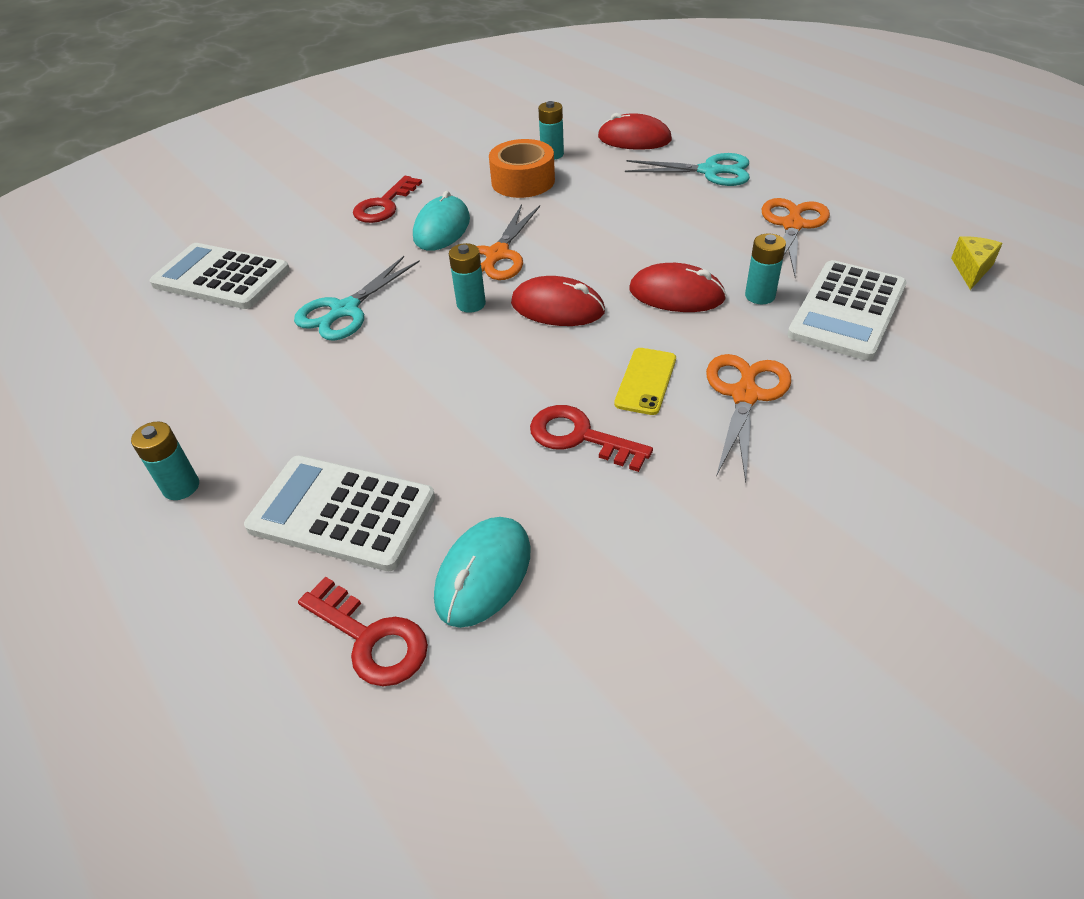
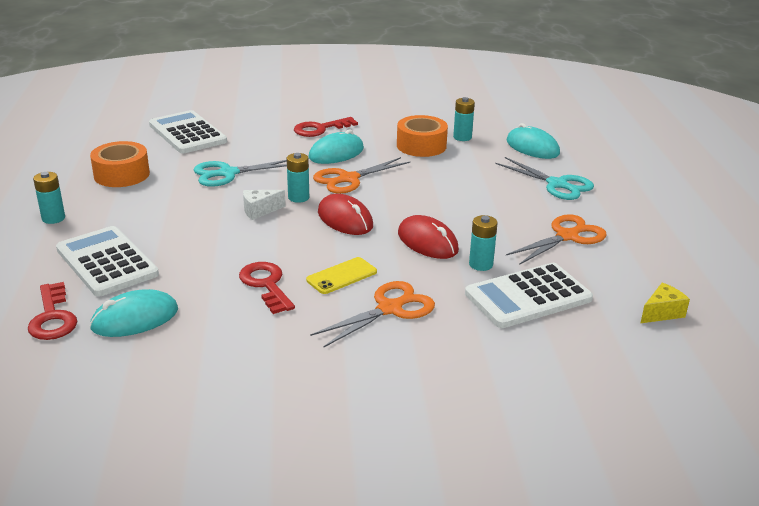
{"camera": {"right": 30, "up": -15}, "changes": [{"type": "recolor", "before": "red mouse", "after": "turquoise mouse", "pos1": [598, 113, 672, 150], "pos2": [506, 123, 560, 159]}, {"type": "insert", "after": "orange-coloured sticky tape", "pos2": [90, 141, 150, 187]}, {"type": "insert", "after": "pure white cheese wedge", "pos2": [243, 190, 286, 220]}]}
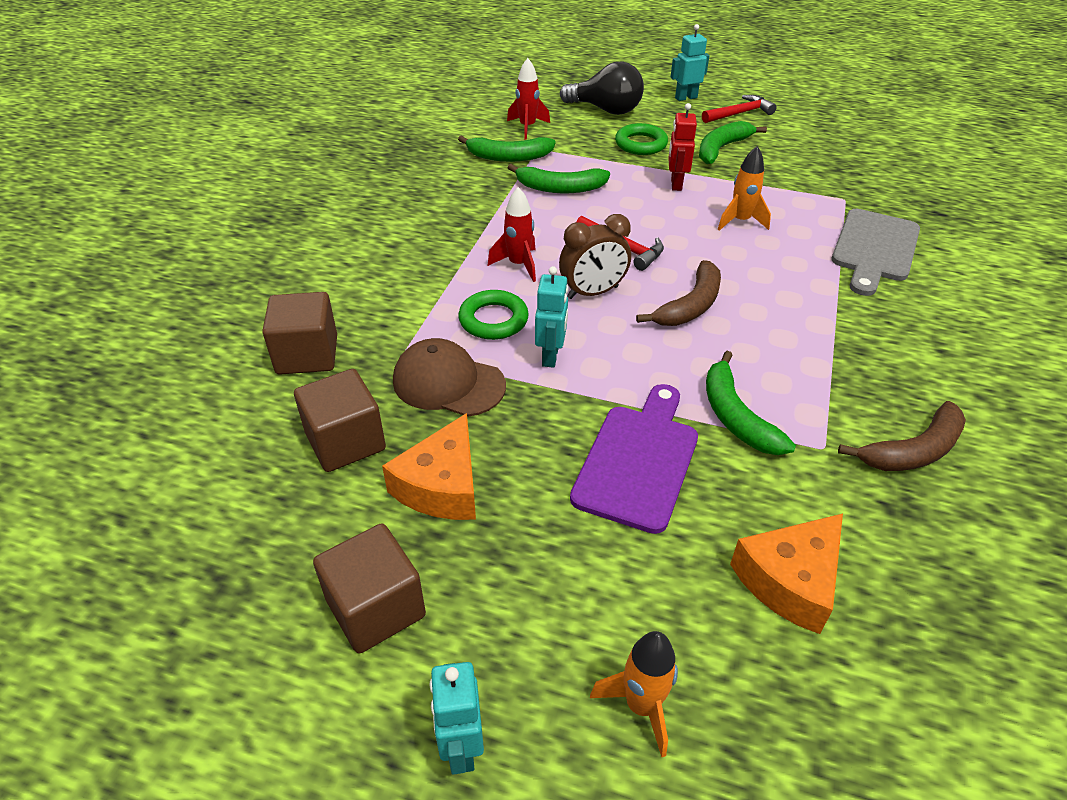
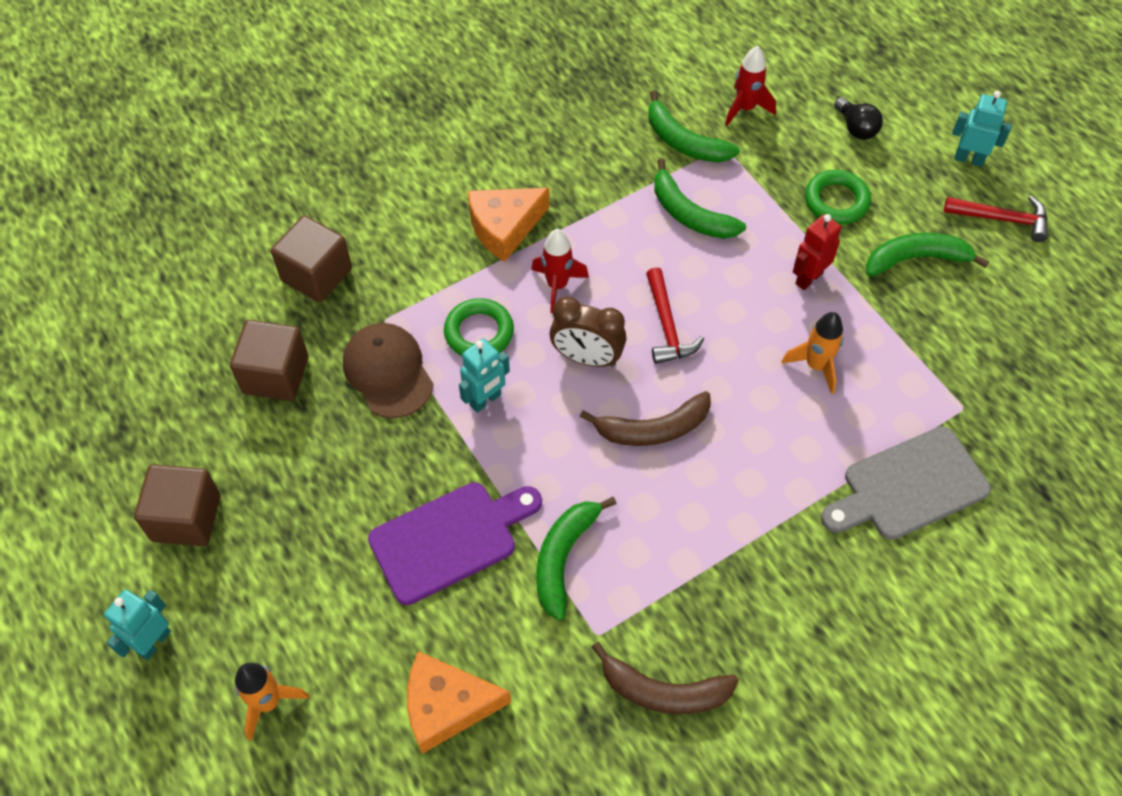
{"camera": {"right": 40, "up": 15}, "changes": [{"type": "move", "before": "orange-coloured cheese wedge", "pos1": [382, 413, 476, 520], "pos2": [468, 188, 549, 262]}, {"type": "resize", "before": "jet-black lightbulb", "pos1": [560, 61, 644, 115], "pos2": [834, 97, 883, 140], "scale": 0.56}]}
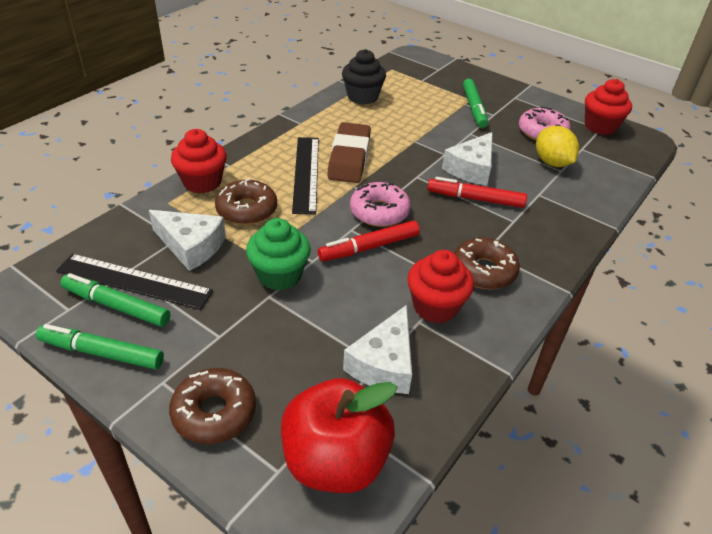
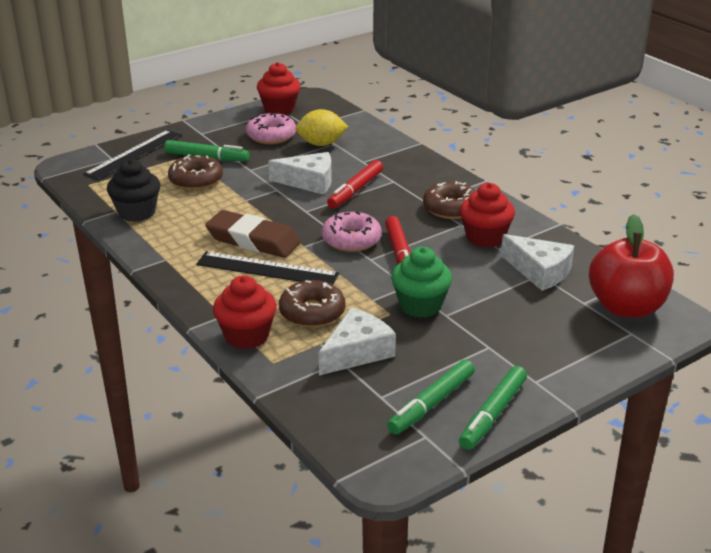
{"camera": {"right": -70, "up": -10}, "changes": [{"type": "move", "before": "jet-black ruler", "pos1": [56, 254, 213, 310], "pos2": [83, 130, 182, 180]}, {"type": "move", "before": "brown glazed donut", "pos1": [169, 368, 256, 444], "pos2": [168, 154, 223, 190]}, {"type": "rotate", "before": "pure white cheese wedge", "pos1": [442, 132, 493, 186], "pos2": [268, 152, 332, 195], "turn": -45}]}
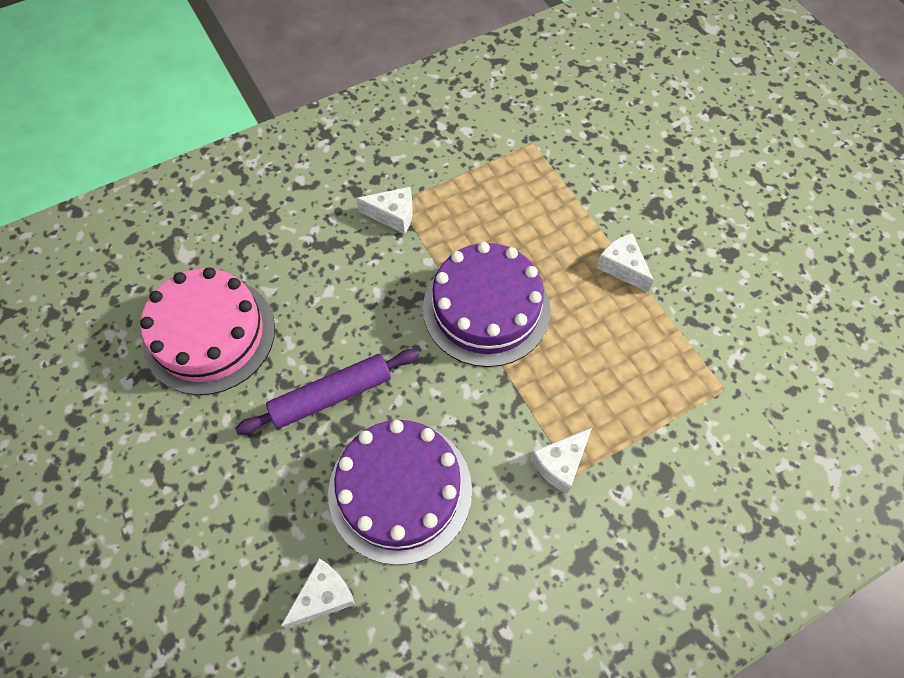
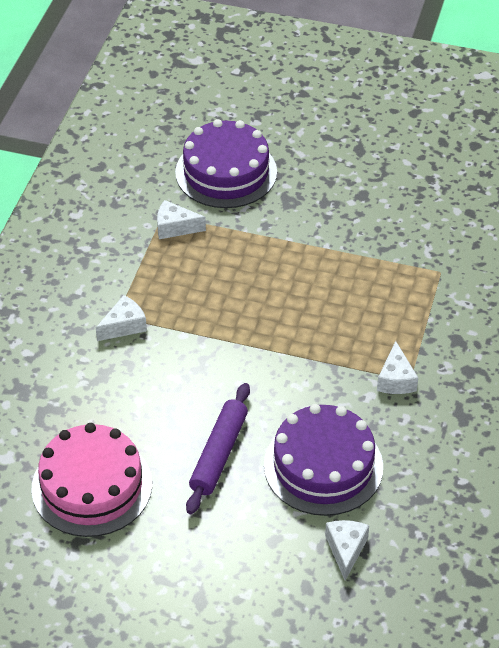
{"camera": {"right": -45, "up": -15}, "changes": [{"type": "move", "before": "violet layer cake", "pos1": [423, 242, 550, 367], "pos2": [175, 119, 277, 208]}, {"type": "move", "before": "pure white cheese wedge", "pos1": [596, 233, 654, 292], "pos2": [157, 200, 206, 239]}]}
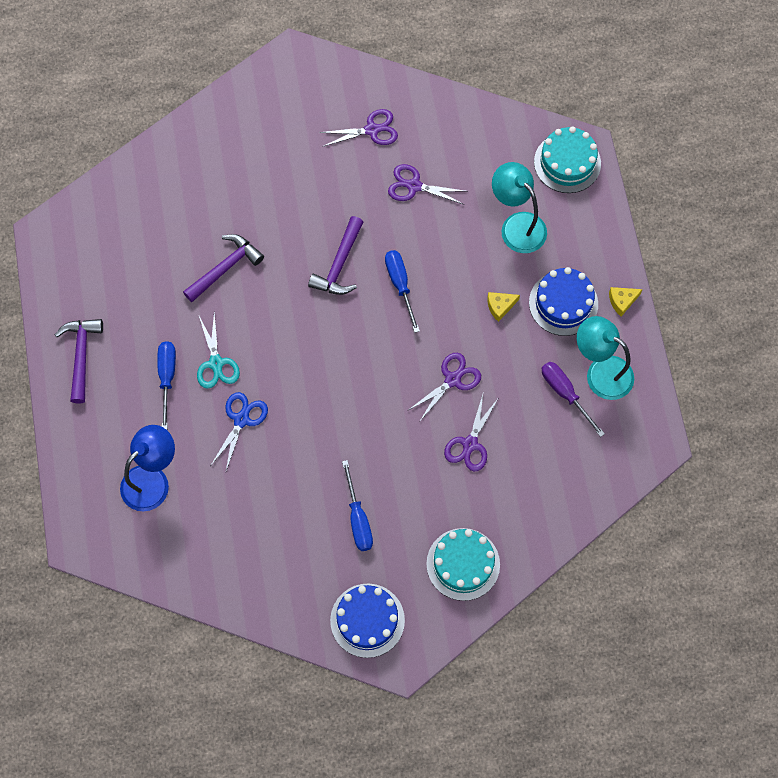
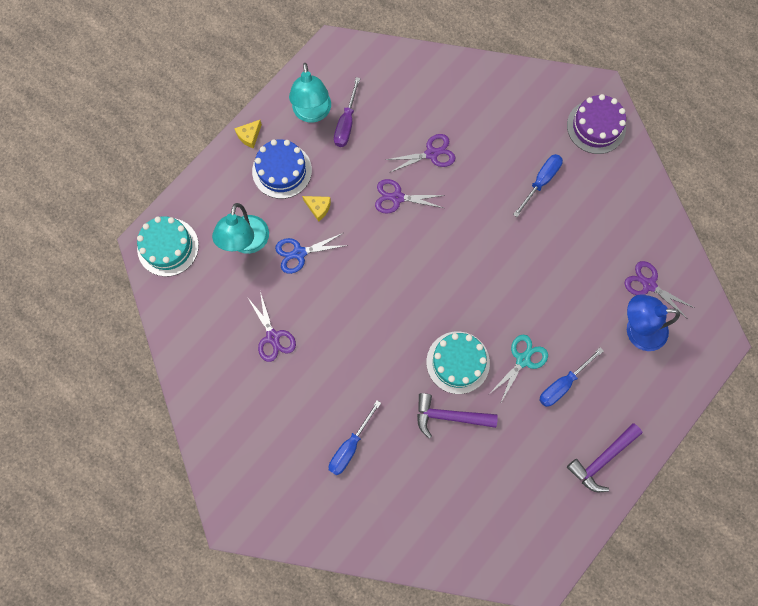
{"camera": {"right": -130, "up": 5}, "changes": [{"type": "move", "before": "royal blue shears", "pos1": [211, 392, 268, 471], "pos2": [275, 233, 348, 274]}, {"type": "delete", "before": "violet carpenter's hammer", "pos1": [308, 216, 363, 295]}, {"type": "move", "before": "violet shears", "pos1": [319, 109, 398, 147], "pos2": [625, 261, 694, 318]}, {"type": "recolor", "before": "royal blue layer cake", "after": "violet layer cake", "pos1": [330, 584, 405, 658], "pos2": [567, 94, 626, 154]}, {"type": "move", "before": "royal blue screwdriver", "pos1": [385, 250, 420, 333], "pos2": [329, 400, 381, 476]}, {"type": "move", "before": "turquoise layer cake", "pos1": [426, 528, 500, 601], "pos2": [426, 332, 490, 394]}, {"type": "rotate", "before": "golden cheese wedge", "pos1": [609, 287, 643, 317], "pos2": [234, 120, 262, 149], "turn": 105}]}
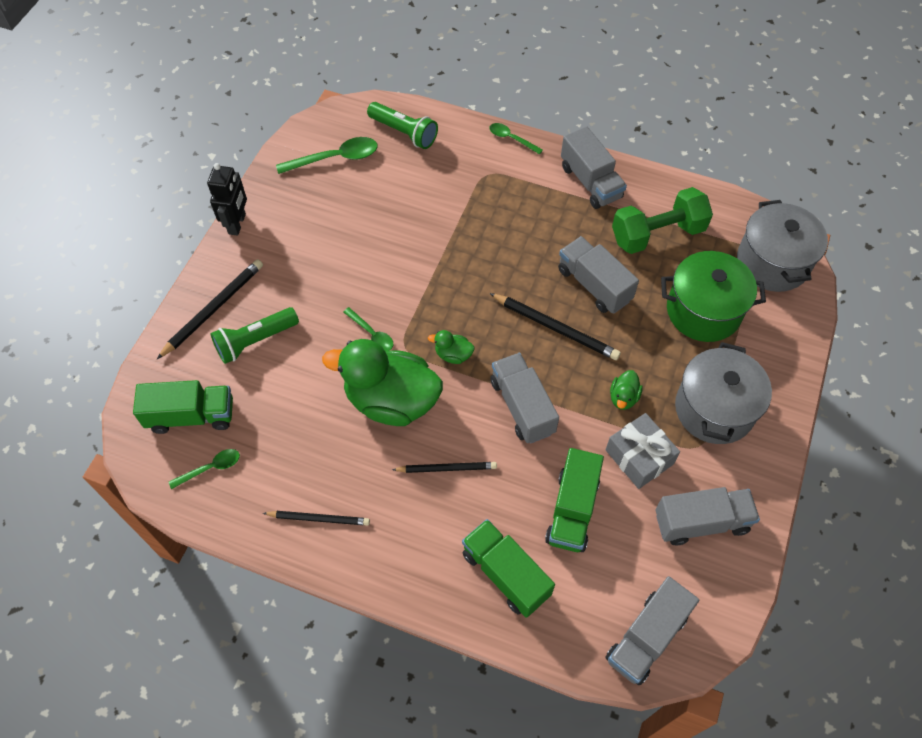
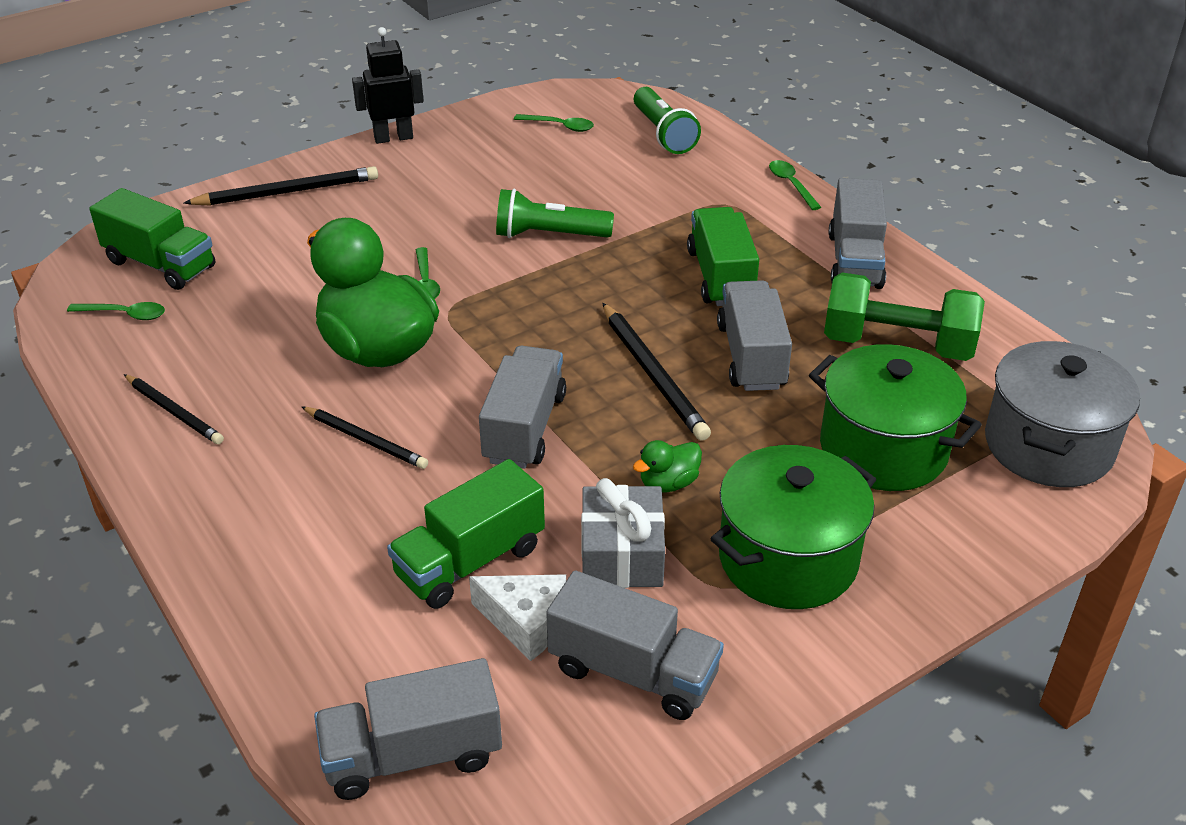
{"camera": {"right": 35, "up": -20}, "changes": [{"type": "rotate", "before": "jet-black robot", "pos1": [207, 163, 247, 236], "pos2": [352, 27, 424, 144], "turn": -150}, {"type": "move", "before": "emerald flashlight", "pos1": [210, 307, 299, 364], "pos2": [496, 189, 614, 238]}, {"type": "resize", "before": "emerald tablespoon", "pos1": [276, 137, 378, 174], "pos2": [514, 114, 594, 132], "scale": 0.59}, {"type": "delete", "before": "emerald duck", "pos1": [428, 330, 475, 364]}, {"type": "move", "before": "emerald toy truck", "pos1": [462, 519, 555, 618], "pos2": [687, 207, 759, 306]}, {"type": "recolor", "before": "grey stockpot", "after": "emerald stockpot", "pos1": [675, 342, 772, 444], "pos2": [710, 445, 876, 609]}, {"type": "insert", "after": "pure white cheese wedge", "pos2": [469, 574, 566, 661]}]}
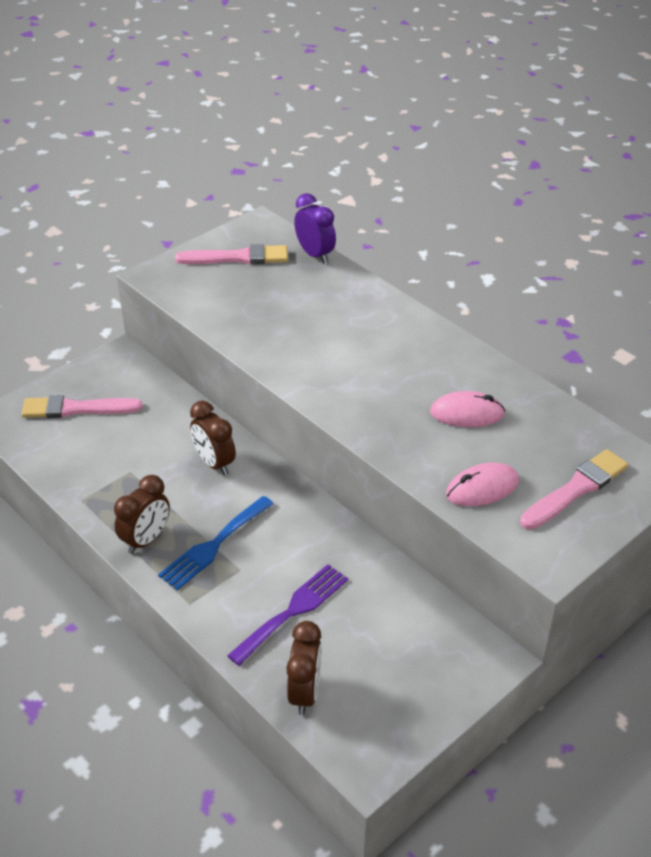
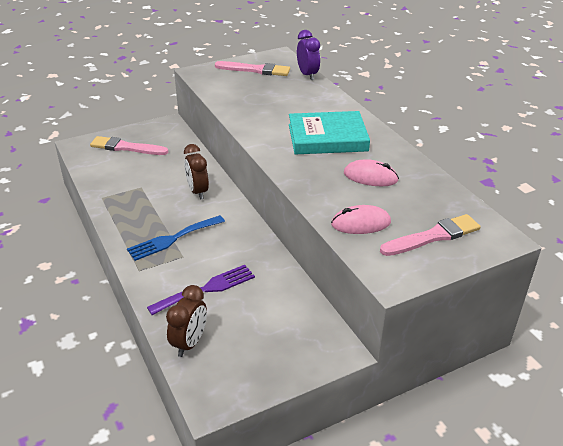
{"camera": {"right": 15, "up": -5}, "changes": [{"type": "delete", "before": "brown alarm clock", "pos1": [114, 475, 170, 554]}, {"type": "insert", "after": "turquoise book", "pos2": [289, 111, 370, 154]}]}
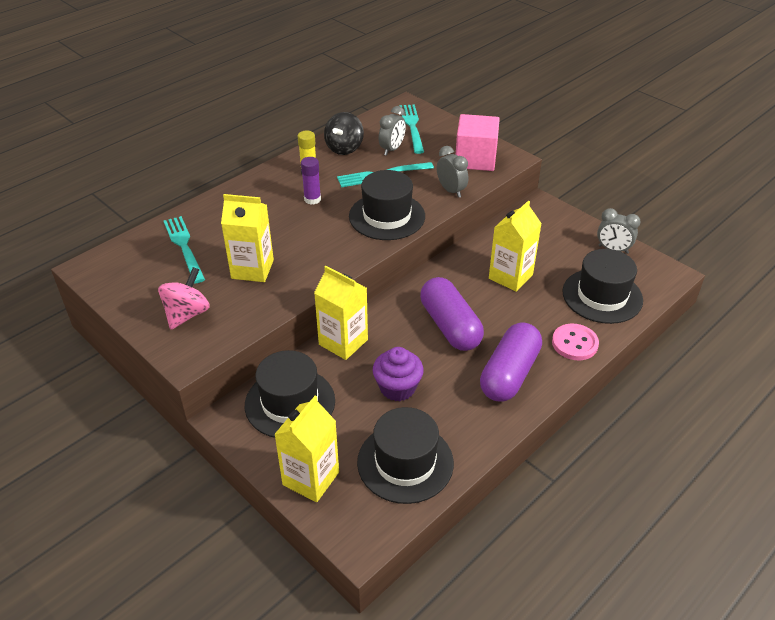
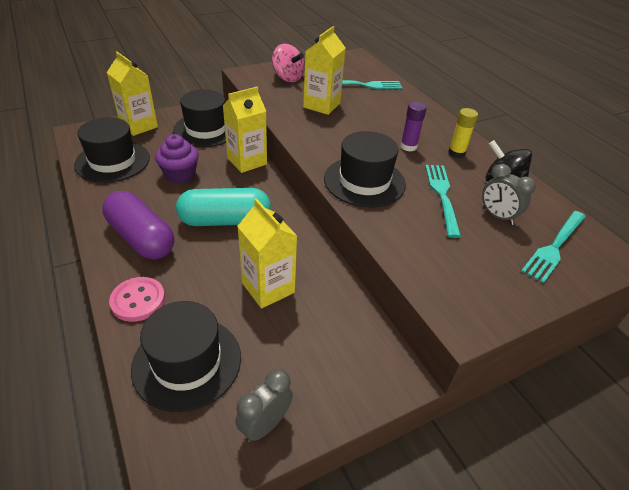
{"camera": {"right": 105, "up": 0}, "changes": [{"type": "rotate", "before": "turquoise table fork", "pos1": [399, 104, 424, 154], "pos2": [521, 211, 586, 284], "turn": 120}, {"type": "recolor", "before": "violet pill shape", "after": "turquoise pill shape", "pos1": [420, 277, 484, 351], "pos2": [176, 188, 271, 226]}, {"type": "delete", "before": "grey alarm clock", "pos1": [437, 146, 468, 198]}, {"type": "delete", "before": "rosy solid cube", "pos1": [456, 114, 500, 171]}]}
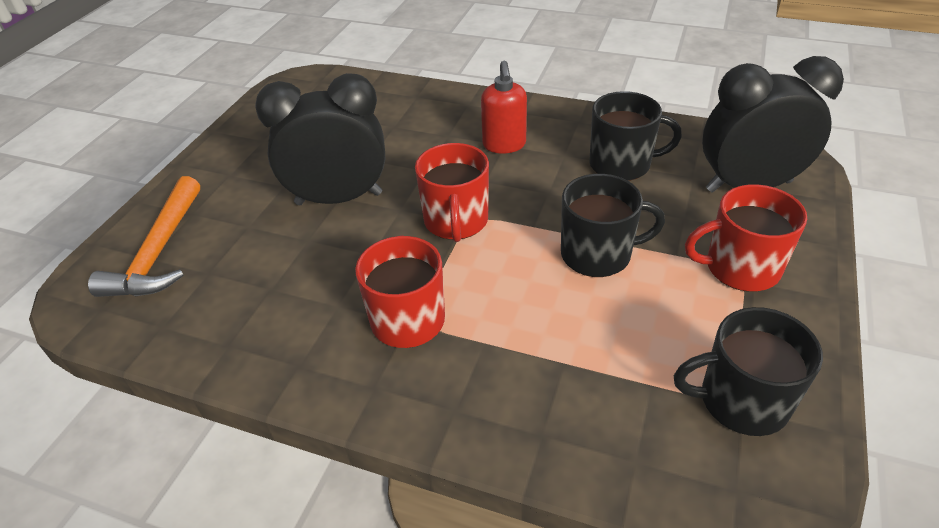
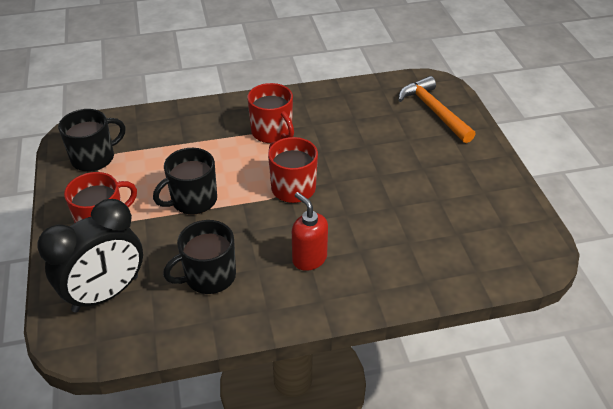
{"camera": {"right": 145, "up": 0}, "changes": [{"type": "delete", "before": "jet-black alarm clock", "pos1": [255, 73, 385, 205]}]}
